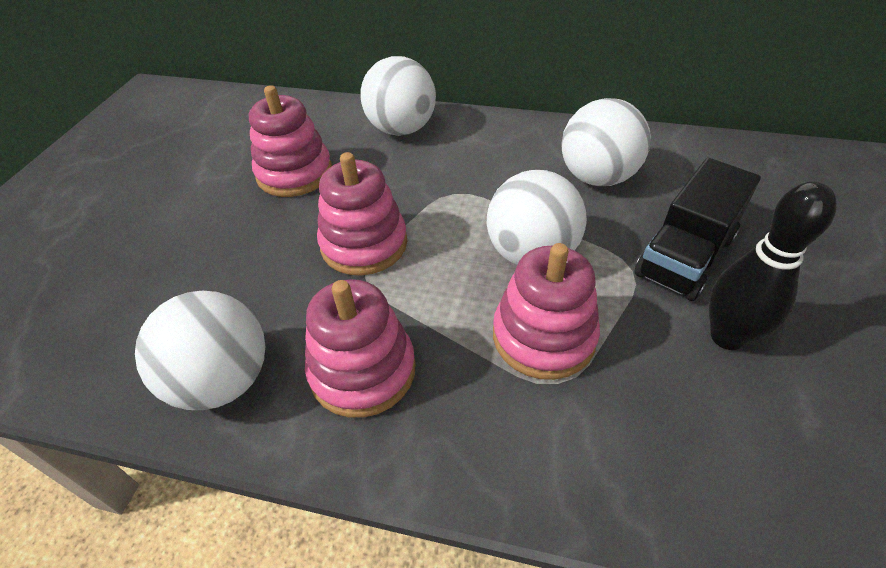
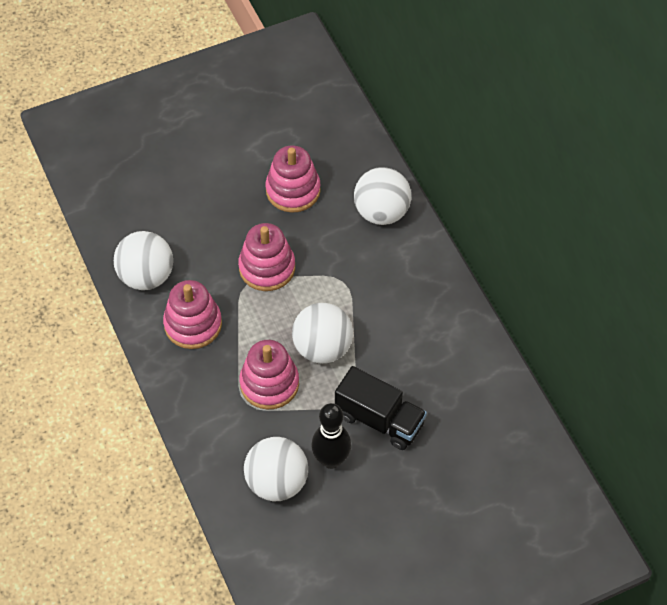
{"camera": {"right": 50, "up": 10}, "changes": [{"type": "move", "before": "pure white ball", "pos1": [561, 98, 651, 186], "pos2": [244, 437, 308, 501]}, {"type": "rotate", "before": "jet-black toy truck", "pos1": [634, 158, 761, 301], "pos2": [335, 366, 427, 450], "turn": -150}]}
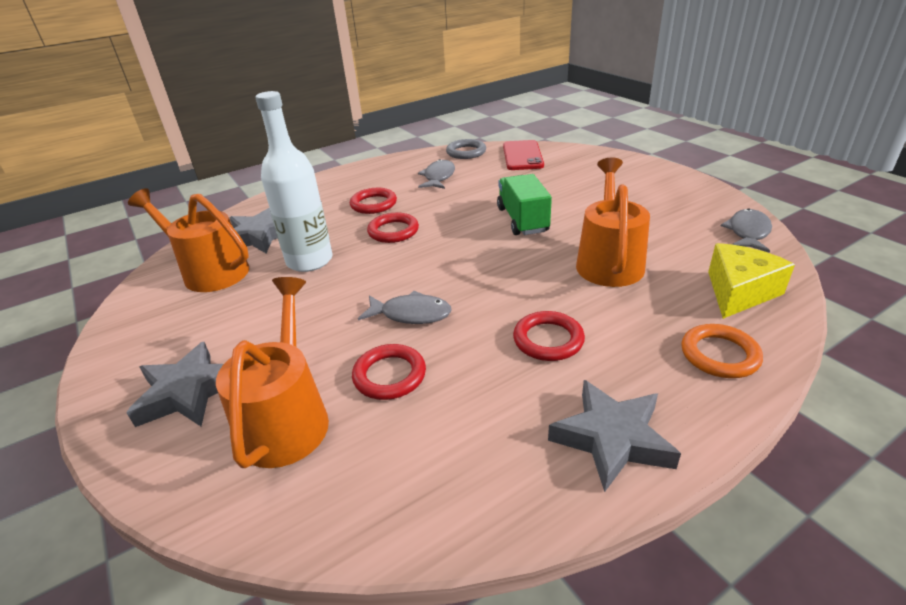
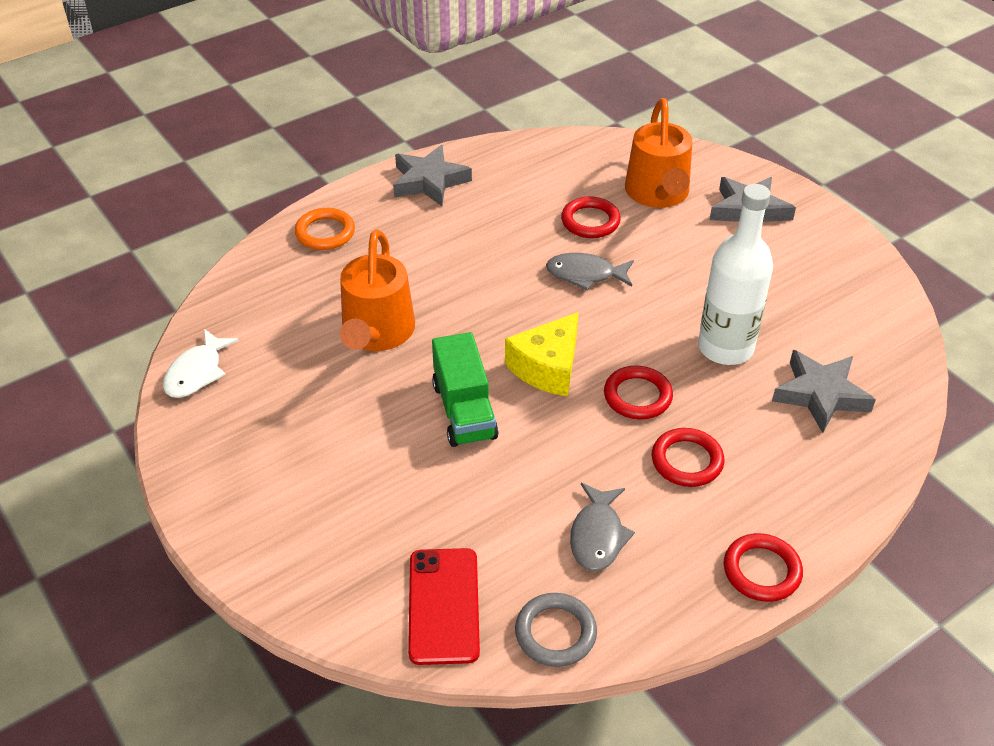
{"camera": {"right": 175, "up": 10}, "changes": [{"type": "delete", "before": "orange-coloured sprinkling can", "pos1": [128, 188, 249, 292]}, {"type": "move", "before": "red hoop", "pos1": [513, 311, 585, 361], "pos2": [724, 533, 803, 602]}, {"type": "move", "before": "golden cheese wedge", "pos1": [708, 243, 795, 319], "pos2": [505, 312, 578, 396]}, {"type": "recolor", "before": "grey fish figure", "after": "pure white fish figure", "pos1": [721, 208, 772, 253], "pos2": [163, 329, 239, 398]}]}
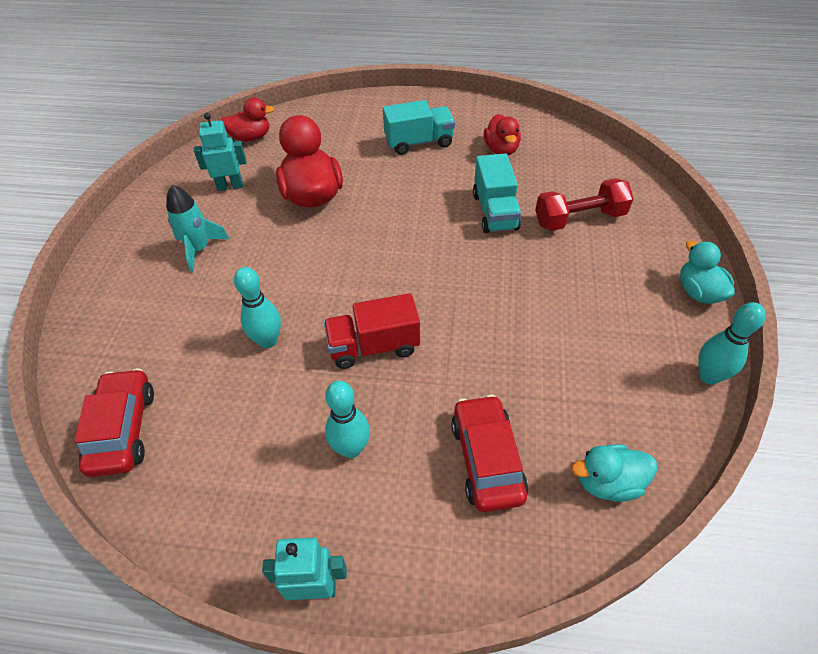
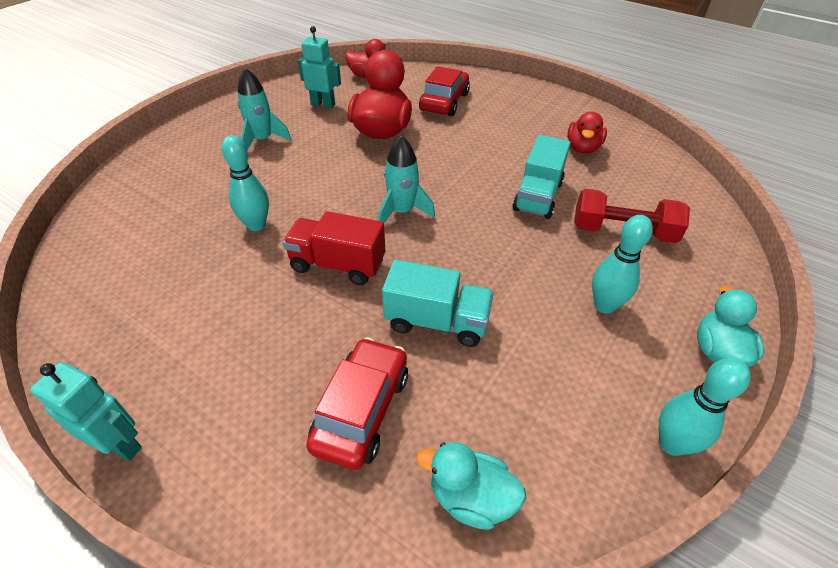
{"camera": {"right": 25, "up": -5}, "changes": [{"type": "move", "before": "red car", "pos1": [74, 368, 154, 477], "pos2": [419, 66, 470, 116]}, {"type": "move", "before": "turquoise skittle", "pos1": [325, 381, 370, 458], "pos2": [592, 215, 653, 314]}, {"type": "move", "before": "turquoise toy truck", "pos1": [383, 100, 455, 155], "pos2": [382, 260, 494, 347]}, {"type": "insert", "after": "turquoise spaceship", "pos2": [378, 135, 435, 223]}]}
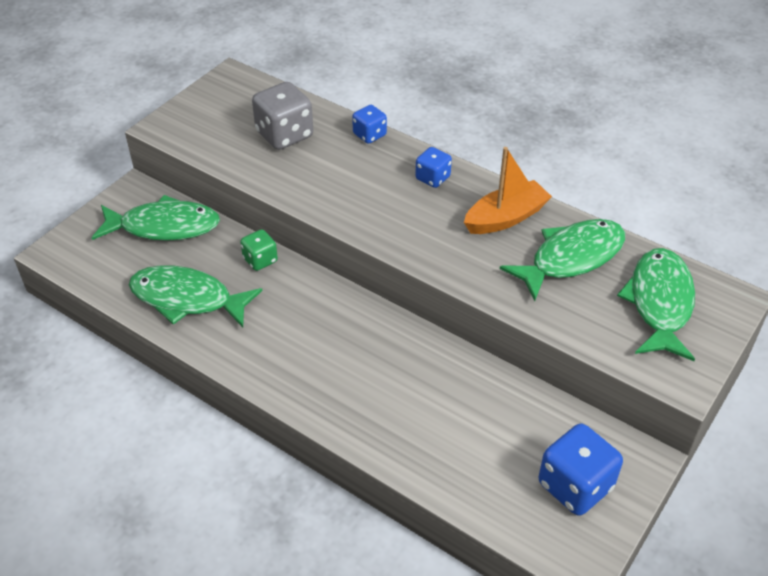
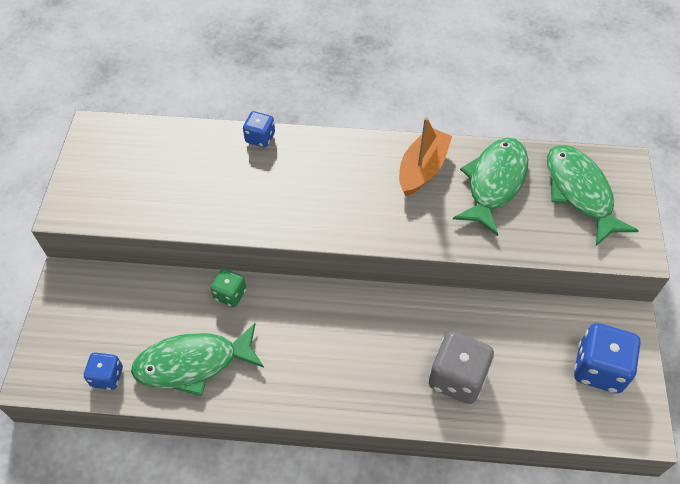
{"camera": {"right": -30, "up": 10}, "changes": [{"type": "delete", "before": "emerald fish figure", "pos1": [92, 195, 220, 241]}, {"type": "move", "before": "grey dice", "pos1": [252, 82, 313, 150], "pos2": [429, 331, 494, 404]}, {"type": "move", "before": "royal blue dice", "pos1": [415, 147, 452, 188], "pos2": [84, 352, 123, 390]}]}
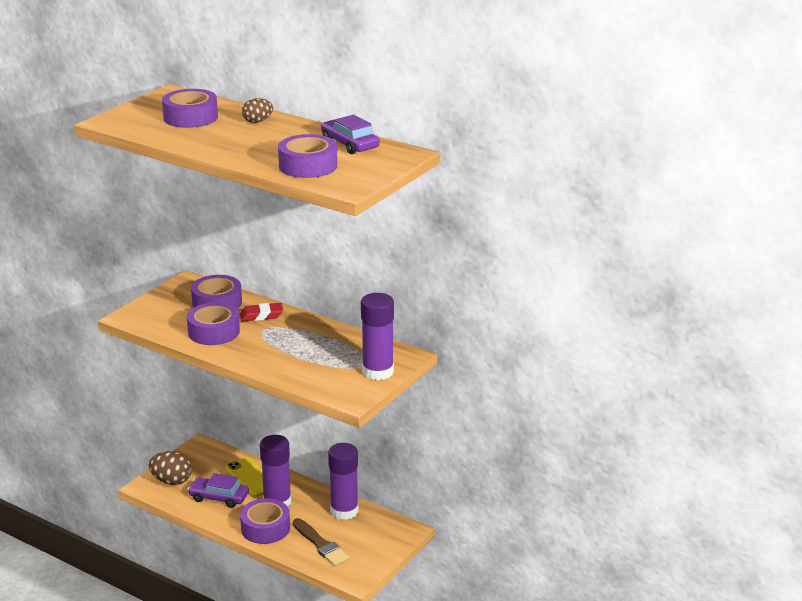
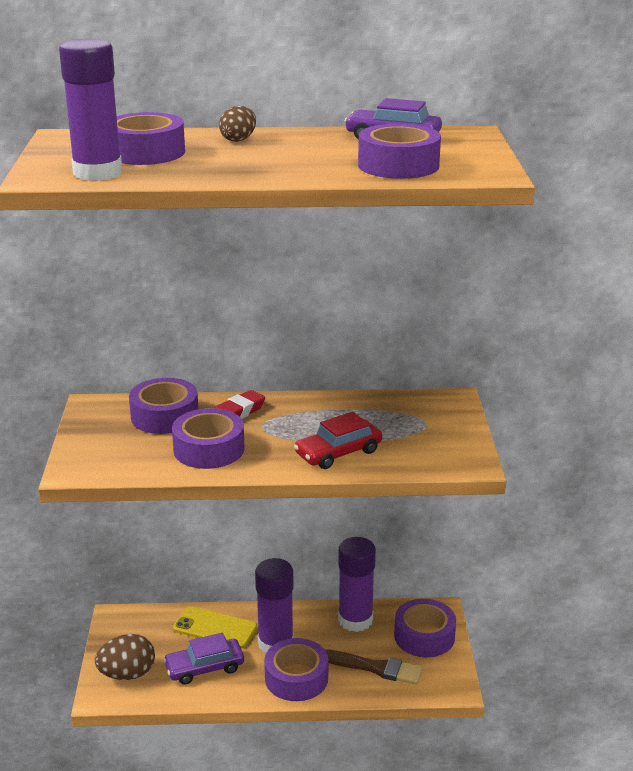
{"camera": {"right": -35, "up": 0}, "changes": [{"type": "move", "before": "violet glue", "pos1": [361, 293, 394, 380], "pos2": [59, 39, 123, 181]}, {"type": "insert", "after": "red car", "pos2": [294, 412, 382, 469]}, {"type": "insert", "after": "violet sticky tape", "pos2": [394, 599, 456, 657]}]}
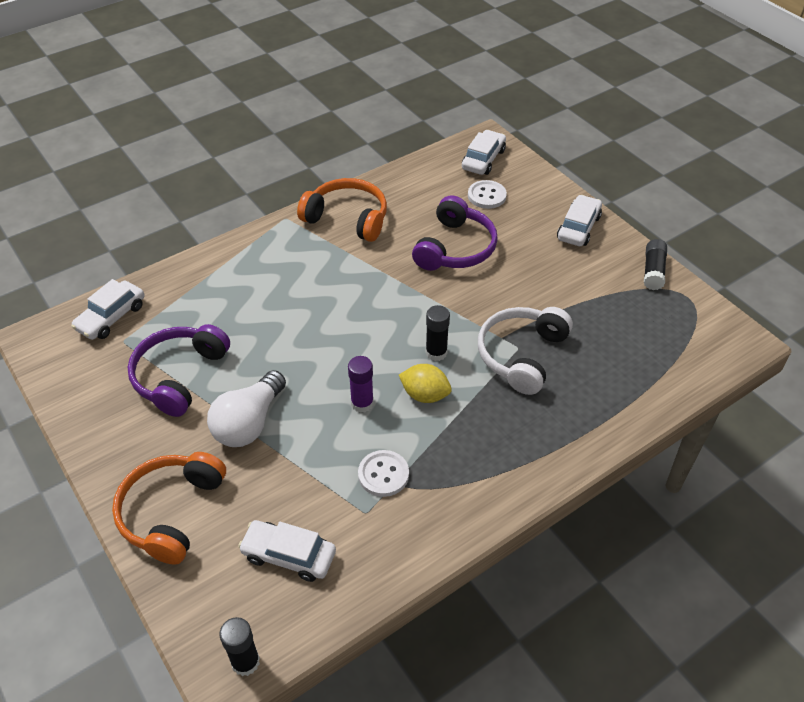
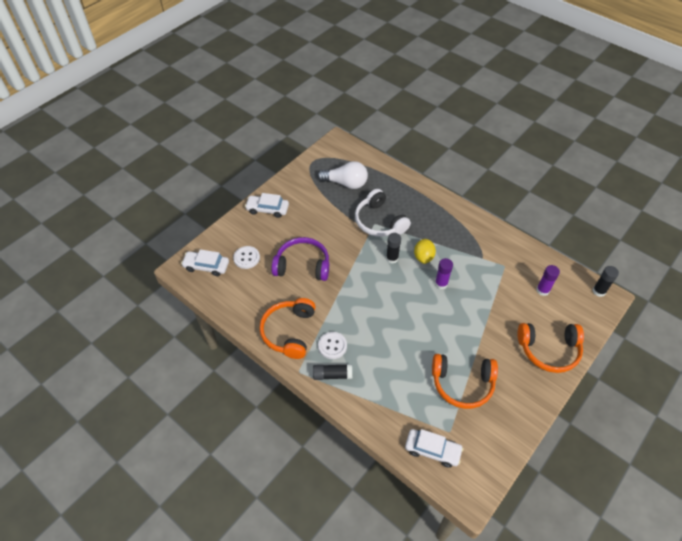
{"camera": {"right": -105, "up": 5}, "changes": [{"type": "recolor", "before": "violet headset", "after": "orange-coloured headset", "pos1": [128, 324, 230, 417], "pos2": [432, 354, 498, 409]}, {"type": "move", "before": "pure white lightbulb", "pos1": [207, 370, 286, 447], "pos2": [317, 161, 368, 189]}, {"type": "replace", "before": "pure white car", "after": "violet glue", "pos1": [238, 520, 336, 582], "pos2": [536, 265, 560, 296]}, {"type": "move", "before": "pure white sewing button", "pos1": [358, 450, 409, 497], "pos2": [318, 332, 347, 359]}, {"type": "rotate", "before": "pure white headset", "pos1": [478, 307, 573, 395], "pos2": [355, 189, 411, 237], "turn": 45}, {"type": "move", "before": "jet-black glue", "pos1": [644, 239, 667, 290], "pos2": [313, 364, 352, 380]}]}
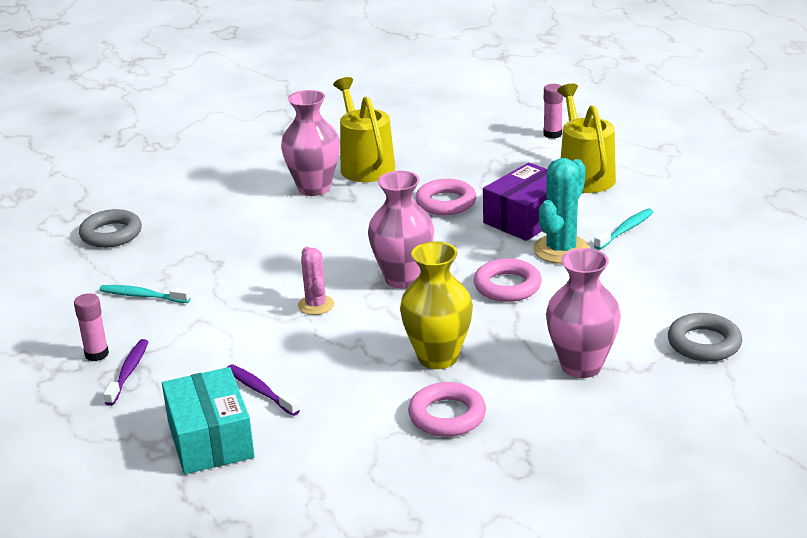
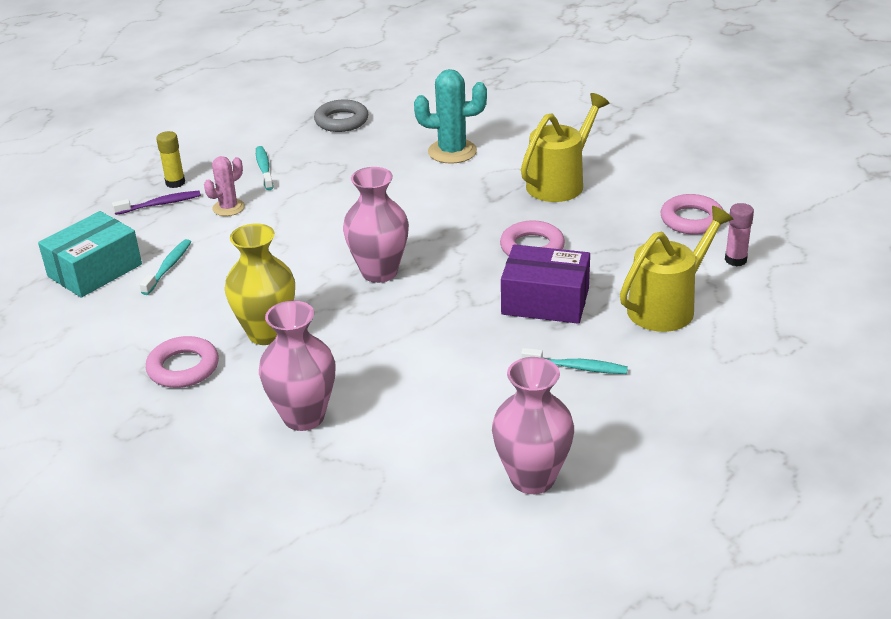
{"camera": {"right": 60, "up": 5}, "changes": [{"type": "recolor", "before": "rosy glue", "after": "golden glue", "pos1": [74, 293, 109, 361], "pos2": [156, 131, 185, 188]}, {"type": "recolor", "before": "violet toothbrush", "after": "turquoise toothbrush", "pos1": [228, 364, 300, 416], "pos2": [140, 239, 191, 295]}, {"type": "move", "before": "rosy vase", "pos1": [281, 90, 340, 196], "pos2": [492, 357, 574, 494]}, {"type": "move", "before": "rosy cactus", "pos1": [298, 247, 334, 315], "pos2": [204, 156, 245, 216]}, {"type": "move", "before": "rosy hoop", "pos1": [474, 258, 542, 302], "pos2": [661, 194, 723, 235]}, {"type": "move", "before": "turquoise cactus", "pos1": [533, 158, 590, 264], "pos2": [414, 69, 487, 164]}, {"type": "delete", "before": "grey hoop", "pos1": [668, 313, 742, 362]}]}
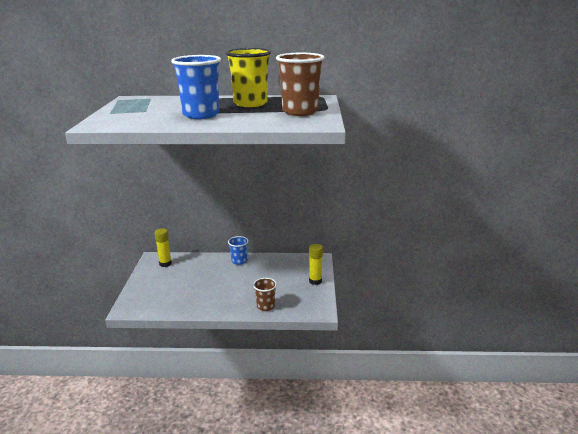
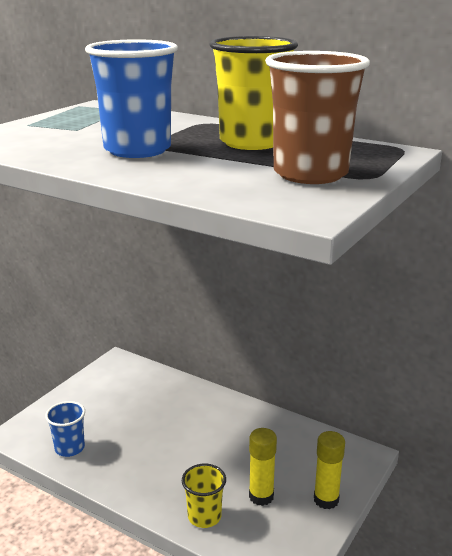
{"camera": {"right": 30, "up": 0}, "changes": [{"type": "move", "before": "golden glue", "pos1": [154, 228, 172, 267], "pos2": [249, 428, 277, 506]}, {"type": "move", "before": "royal blue cup", "pos1": [228, 236, 249, 265], "pos2": [45, 401, 85, 457]}, {"type": "recolor", "before": "brown cup", "after": "golden cup", "pos1": [253, 278, 277, 311], "pos2": [182, 464, 226, 528]}]}
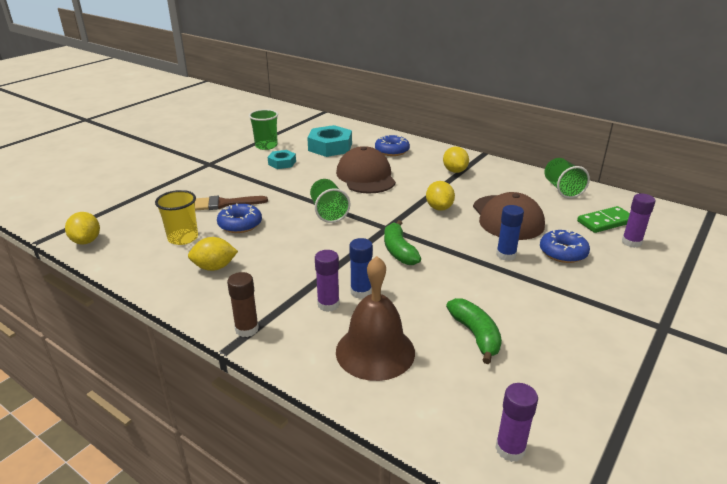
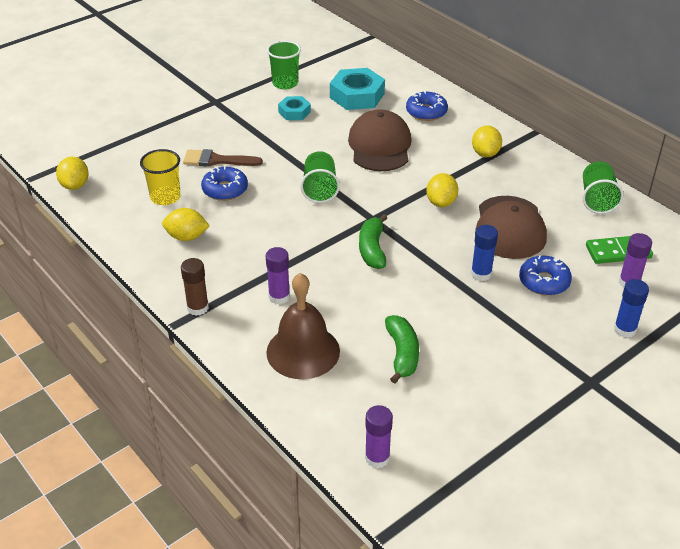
{"camera": {"right": 15, "up": 10}, "changes": [{"type": "move", "before": "royal blue glue", "pos1": [349, 238, 373, 299], "pos2": [614, 279, 649, 338]}]}
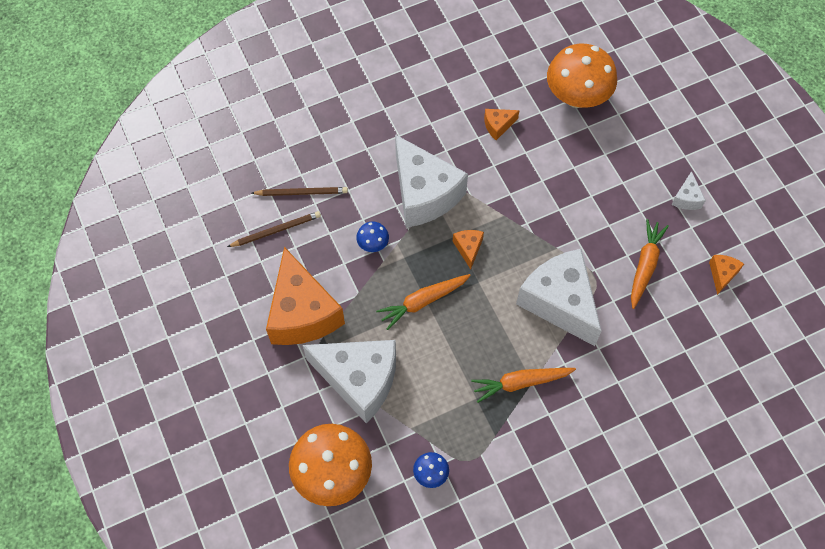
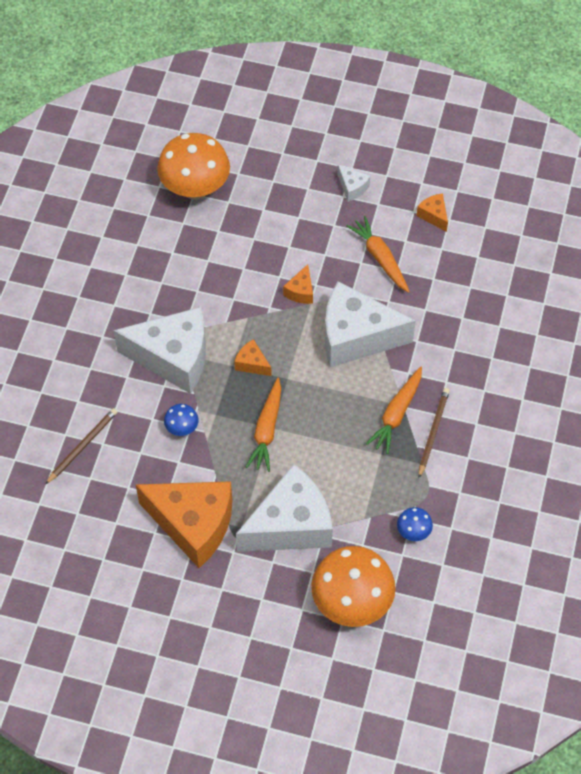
{"camera": {"right": -50, "up": -5}, "changes": [{"type": "move", "before": "brown pencil", "pos1": [227, 211, 321, 247], "pos2": [418, 388, 450, 478]}, {"type": "move", "before": "orange-coloured cheese wedge", "pos1": [484, 109, 520, 140], "pos2": [283, 264, 313, 304]}]}
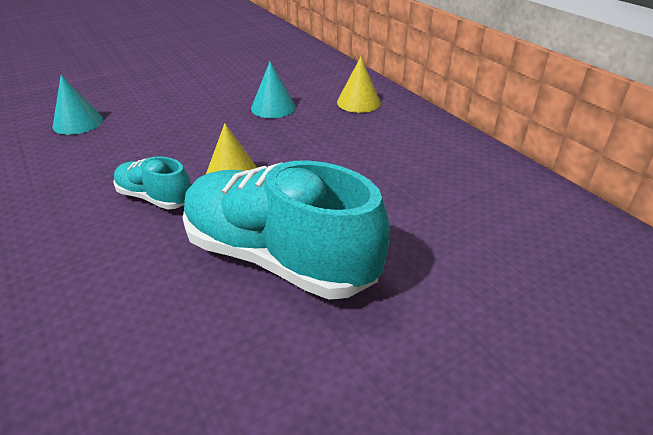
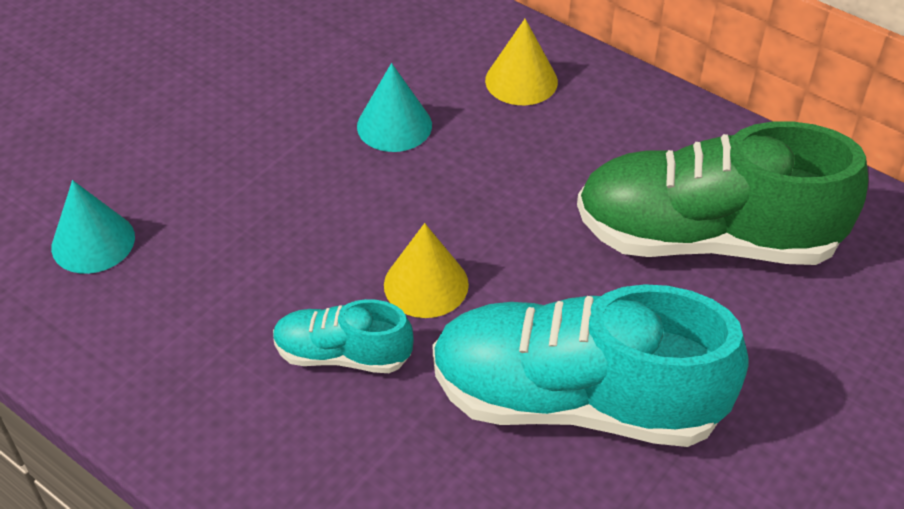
{"camera": {"right": -20, "up": 10}, "changes": [{"type": "insert", "after": "emerald lace-up shoe", "pos2": [577, 122, 868, 265]}]}
